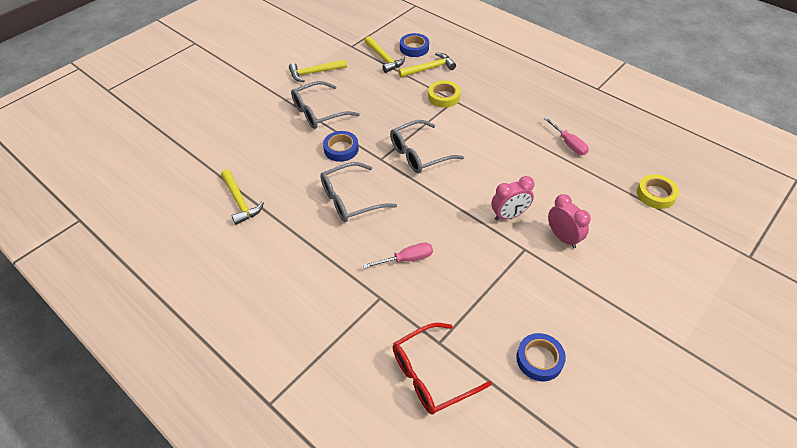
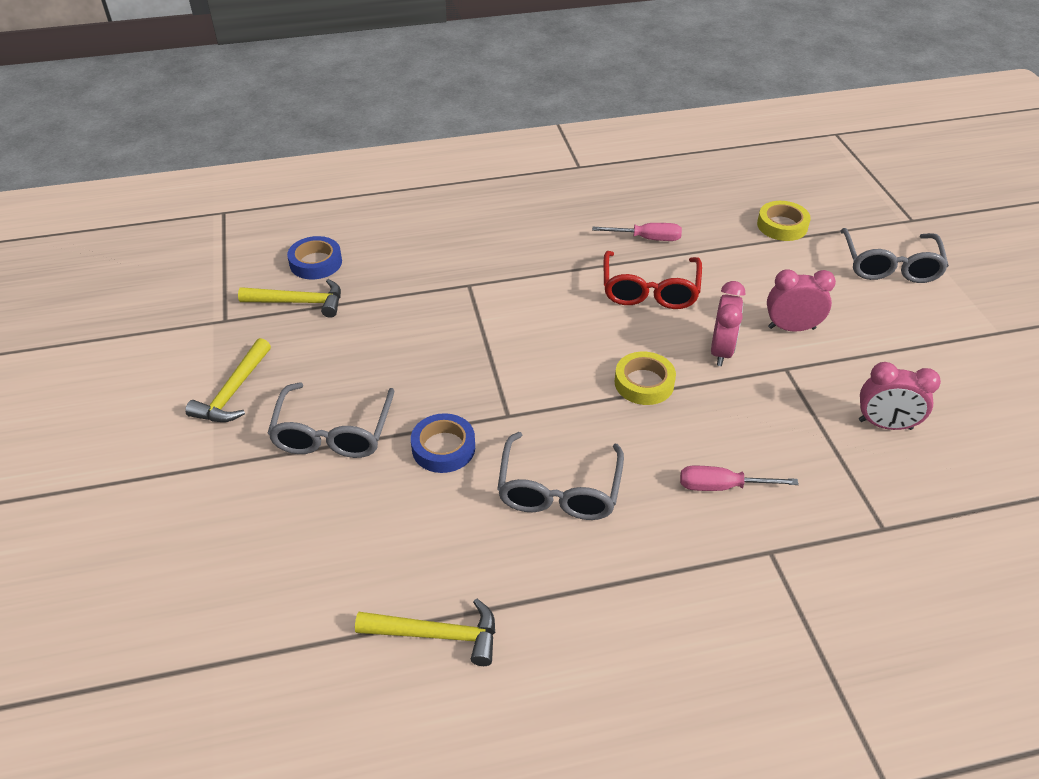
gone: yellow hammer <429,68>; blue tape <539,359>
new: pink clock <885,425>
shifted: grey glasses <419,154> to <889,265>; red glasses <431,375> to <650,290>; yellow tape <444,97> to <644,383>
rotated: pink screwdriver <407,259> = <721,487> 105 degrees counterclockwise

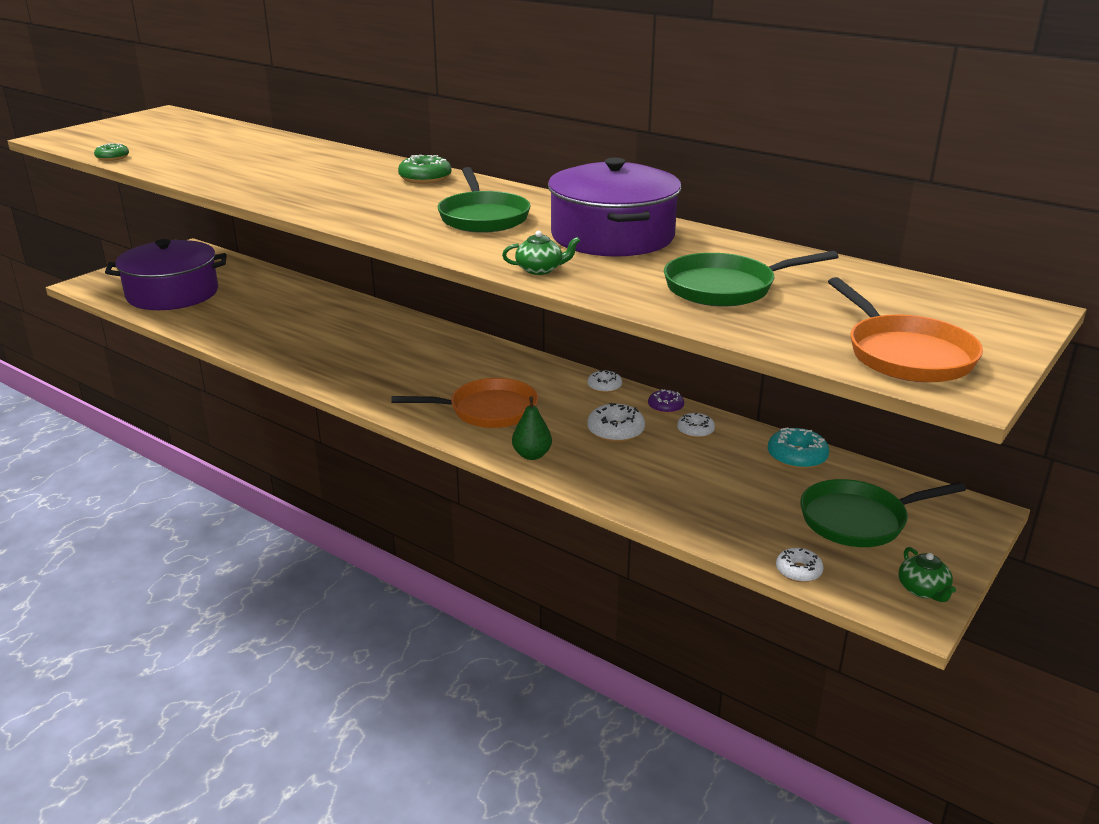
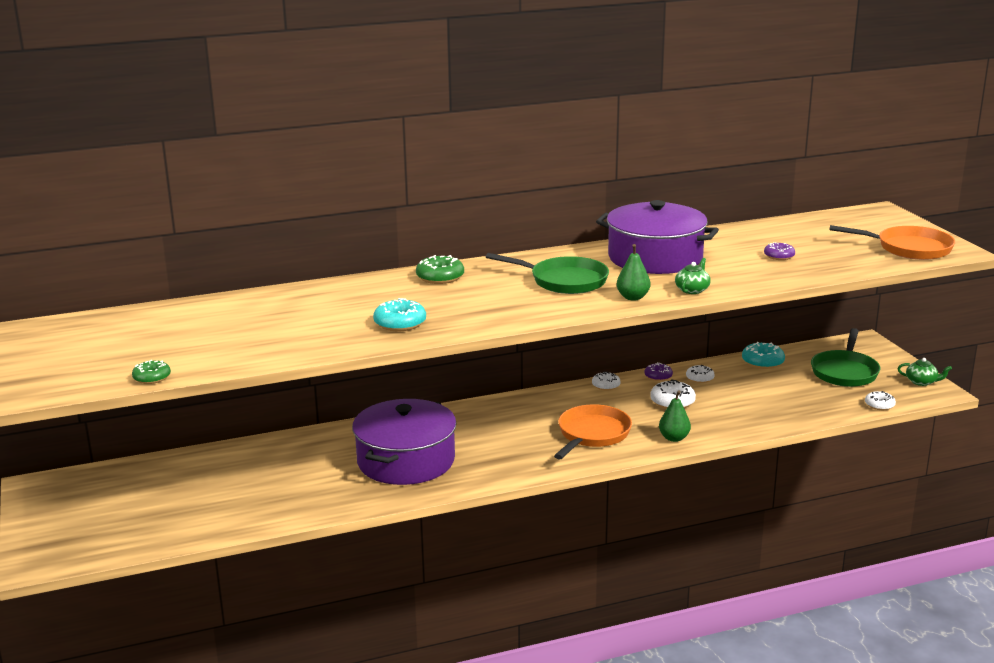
new: turquoise donut <400,323>; green pear <633,297>
shifted: purple pot <172,294> to <406,461>
swapped: green pan <726,288> to purple donut <779,256>

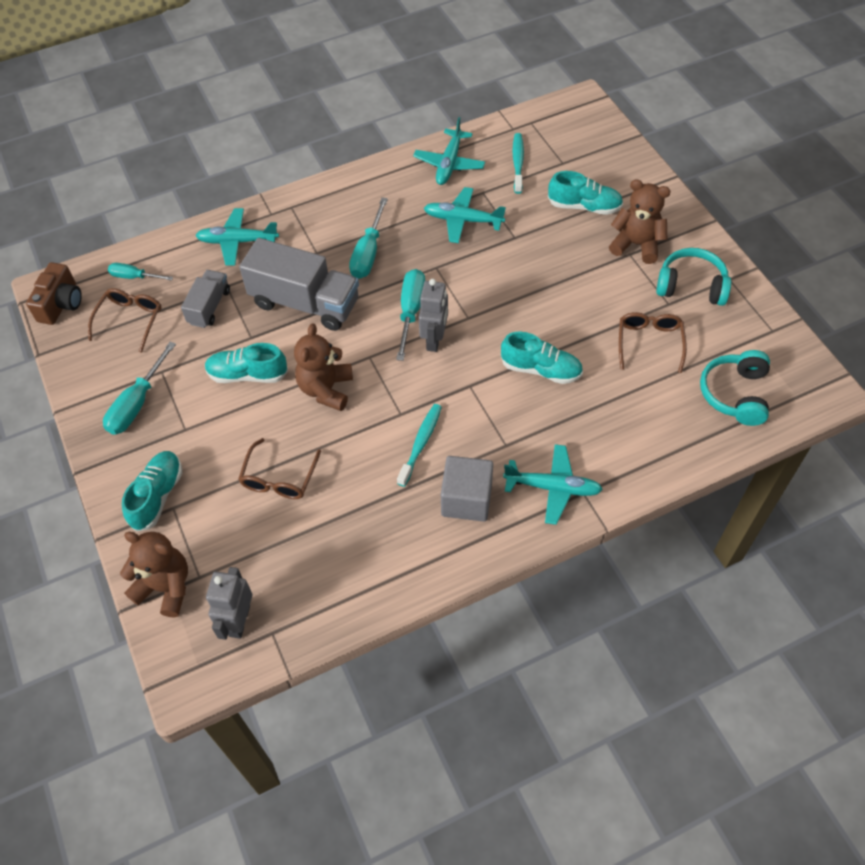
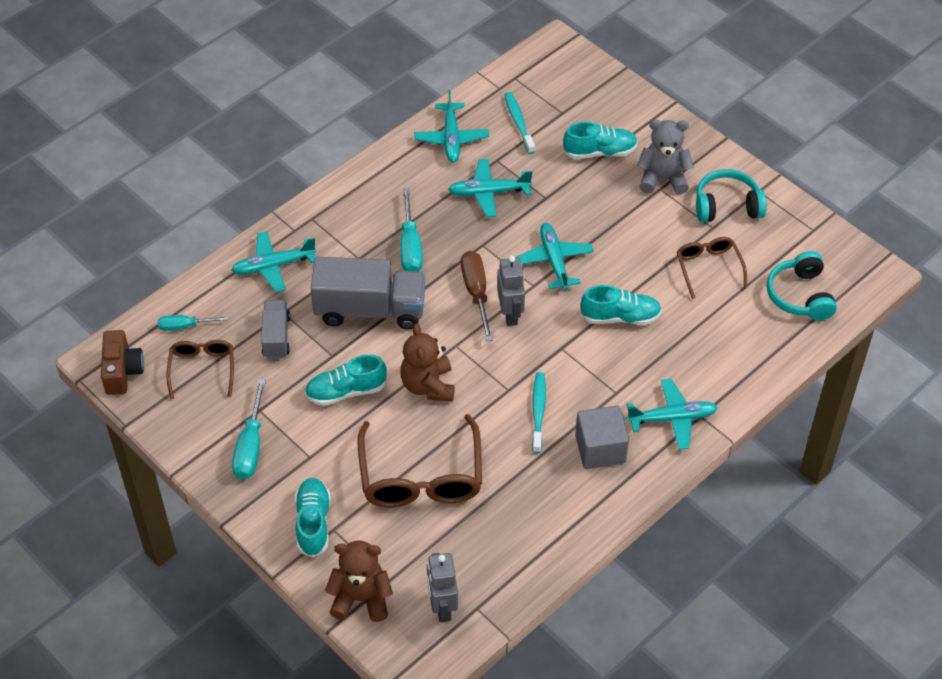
new: turquoise plane <554,261>
repainted: turquoise screwdriver <410,311> to brown screwdriver <476,293>; brown teddy bear <636,245> to grey teddy bear <662,178>
scaled: brown glasses <279,478> = <421,476> x1.77

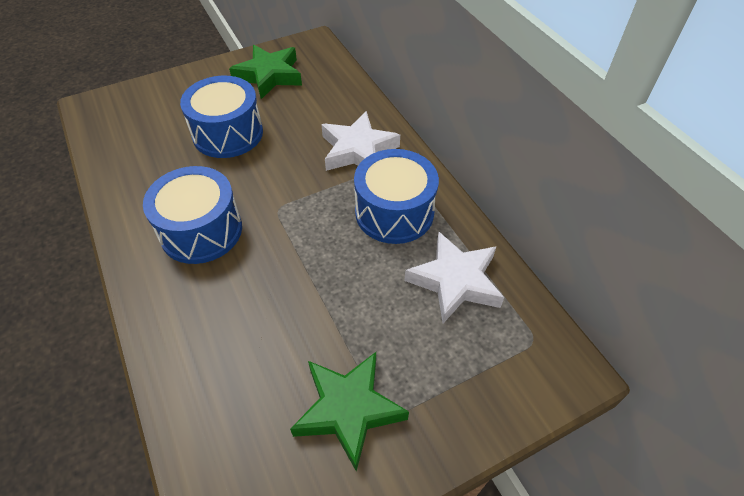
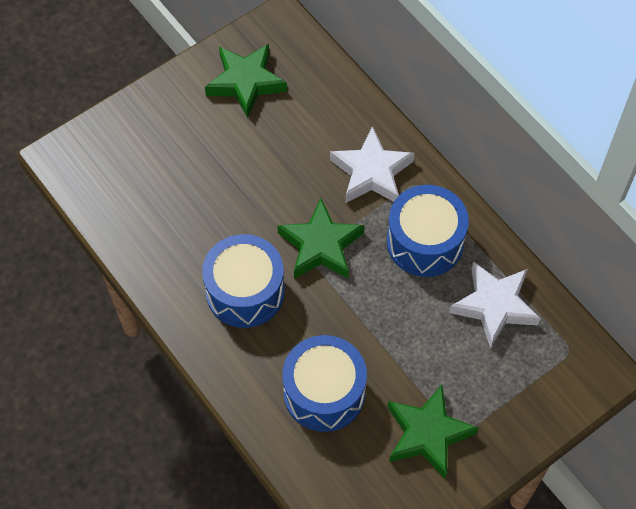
new: green star <321,245>
shifted: blue drum <228,133> to <324,392>

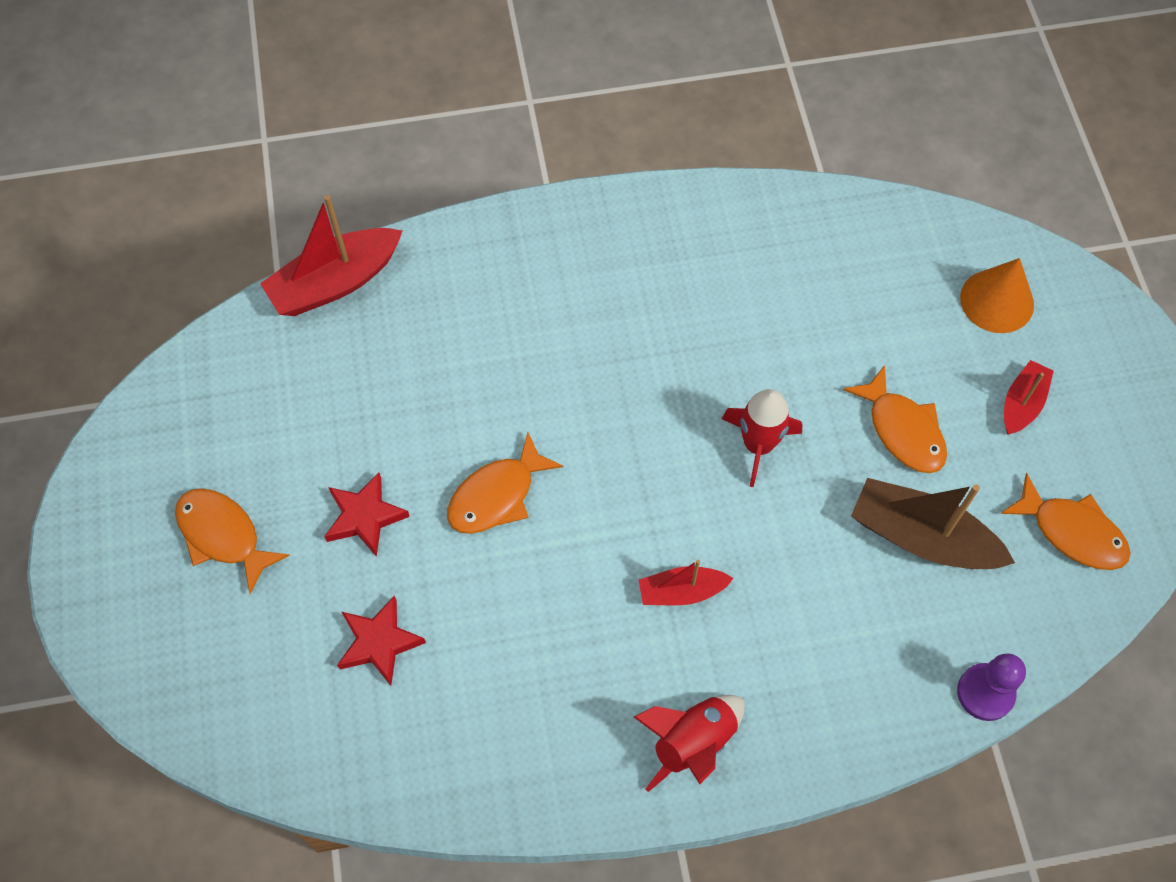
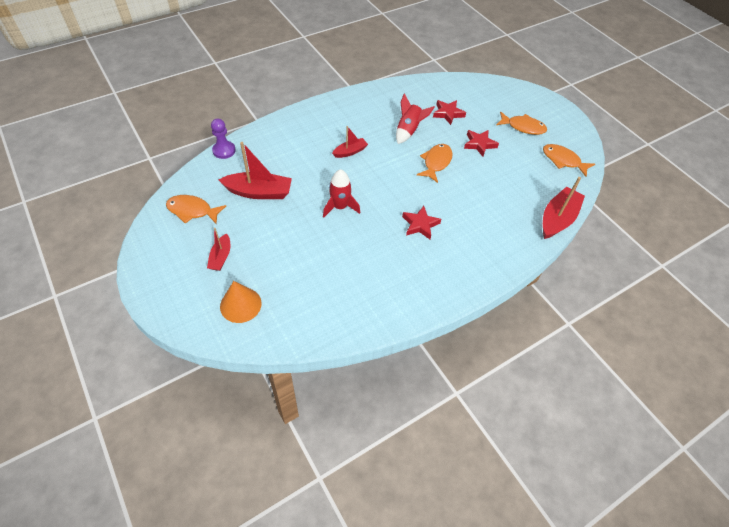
new: red star <420,224>
shifted: red rocket <692,742> to <408,131>; orange fish <902,430> to <563,160>
repainted: brown boat <922,537> to red boat <259,192>

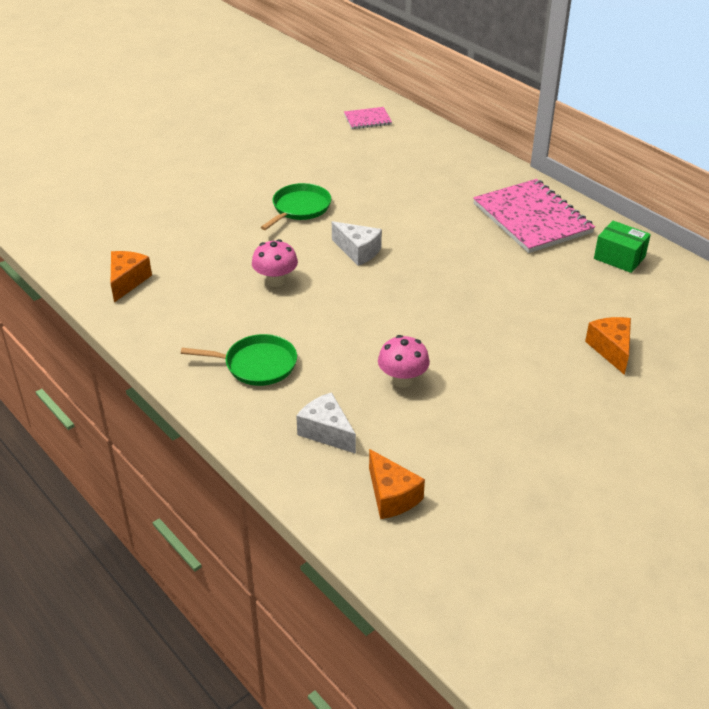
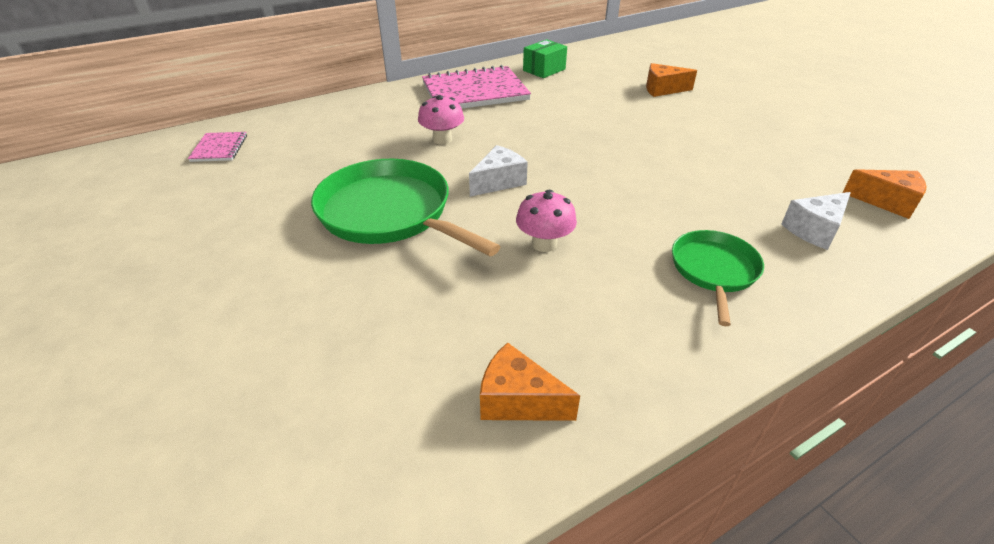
shifted: pink mushroom <402,380> to <442,139>
rotated: orange cheese <392,496> = <886,202> 45 degrees clockwise
scaled: green pan <299,208> = <390,213> x1.73

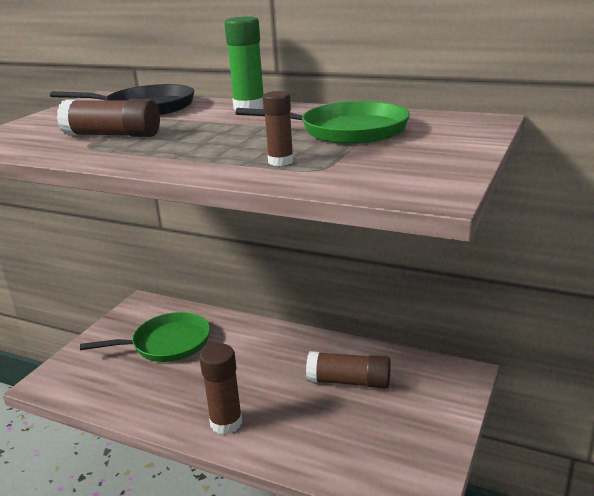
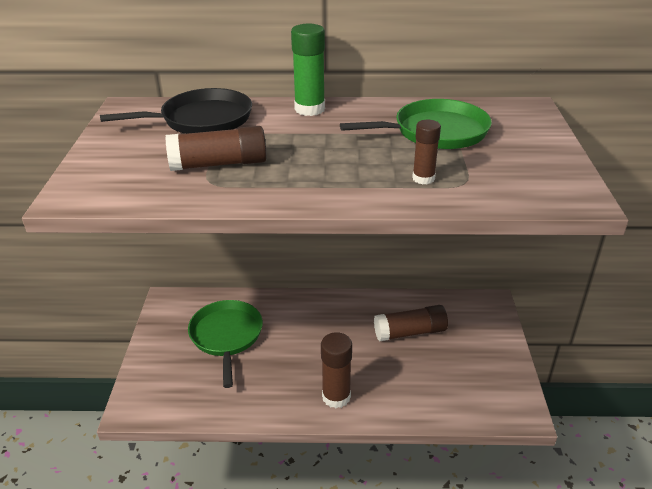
rotated: green pan <167,343> = <226,336> 60 degrees counterclockwise

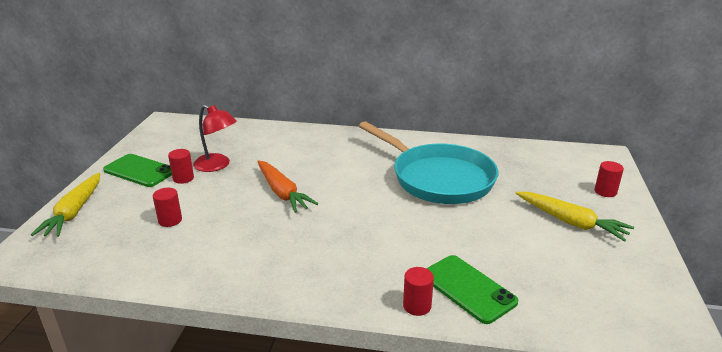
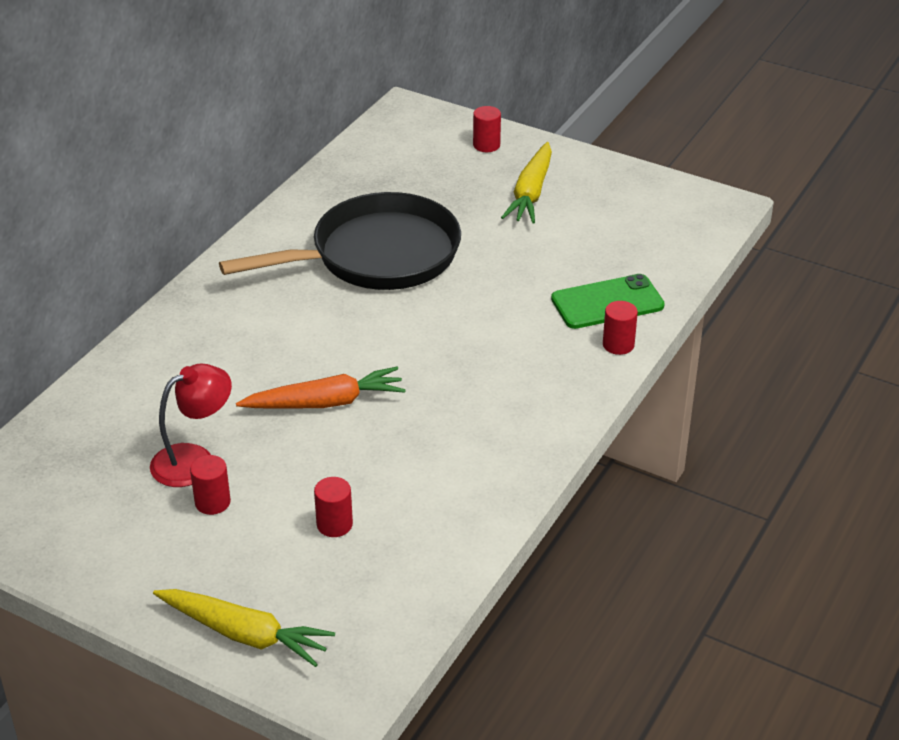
gone: green phone <140,171>
repainted: turquoise pan <437,178> to black pan <376,256>
rotated: yellow carrot <571,222> = <531,193> 135 degrees clockwise

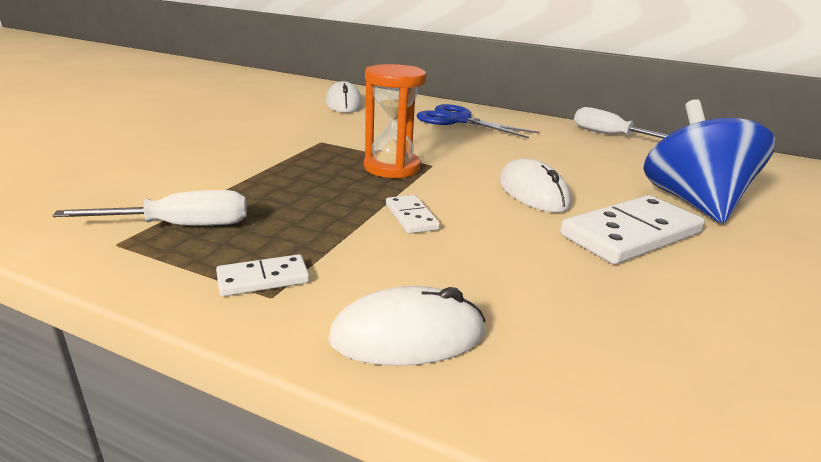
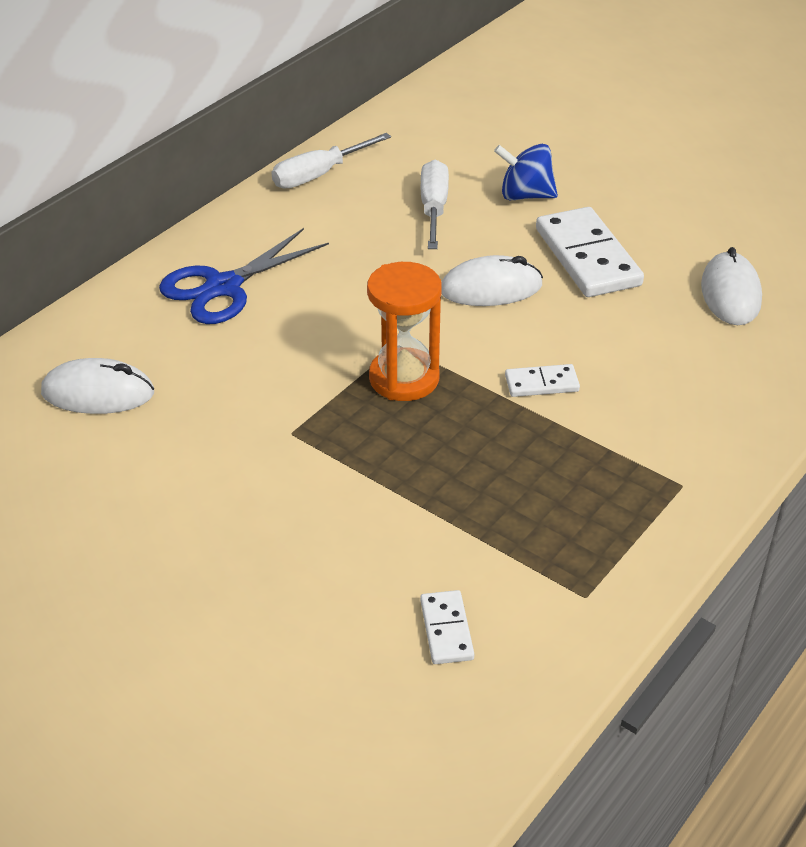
shifted: white screwdriver <182,226> to <433,208>; white domino <263,279> to <446,630>; white mouse <408,336> to <730,294>
scaled: blue spinning top <692,202> = <525,195> x0.60

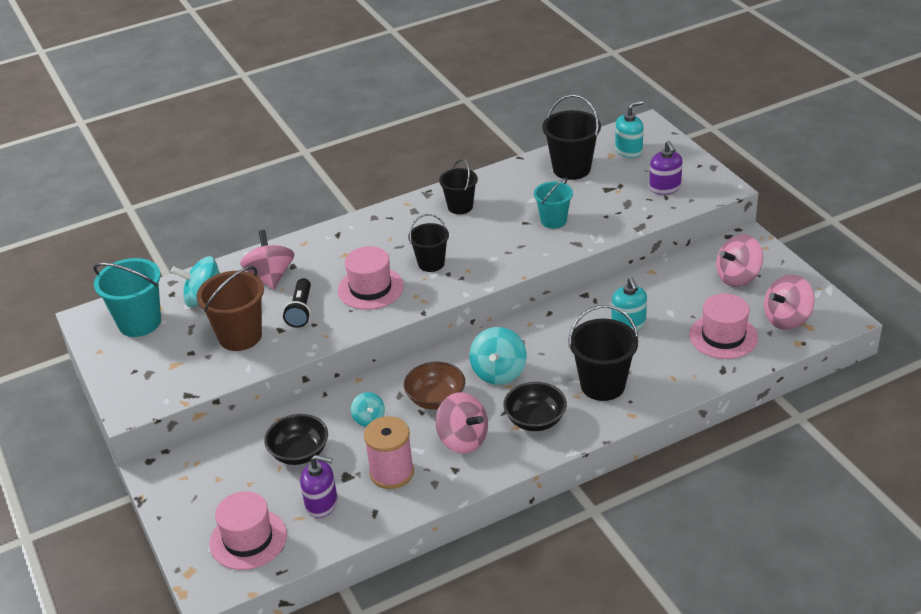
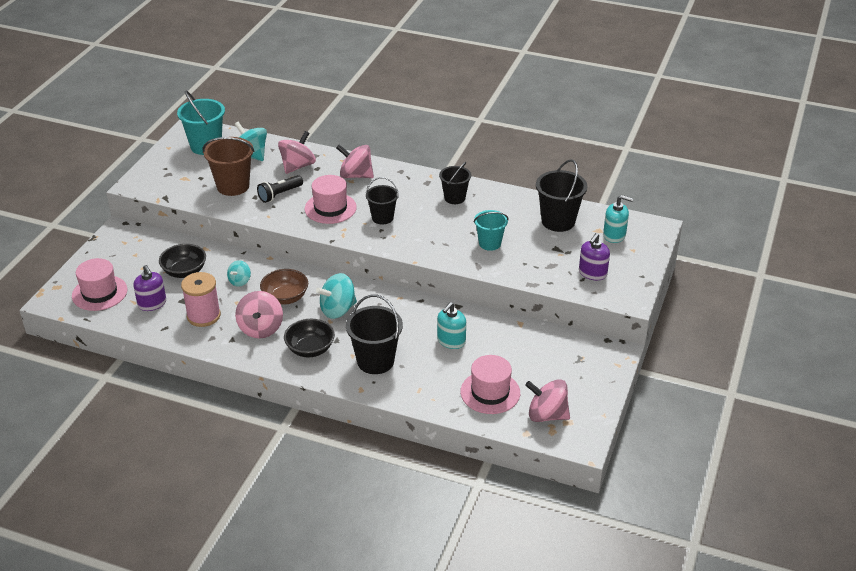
shifted: pink spinning top <738,277> to <356,175>

